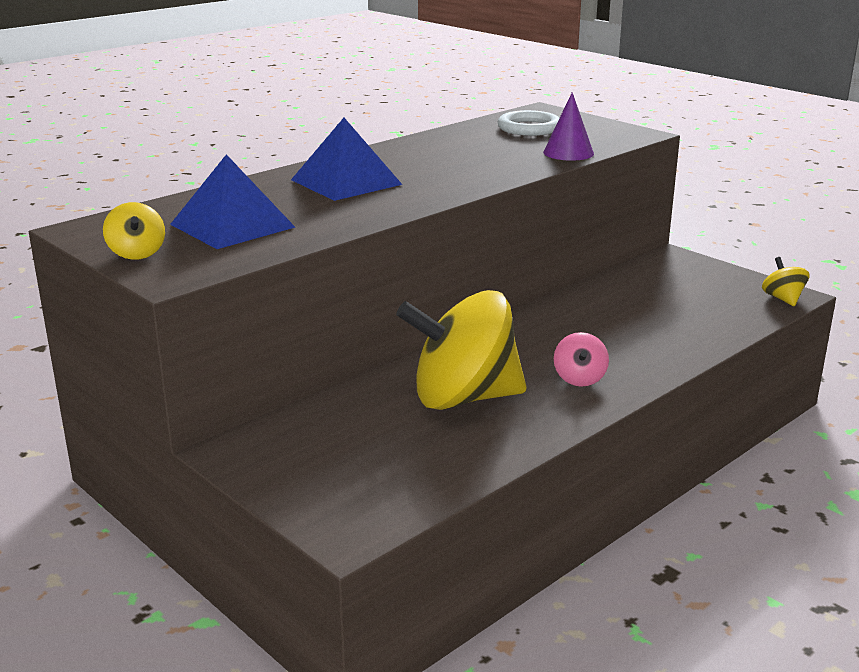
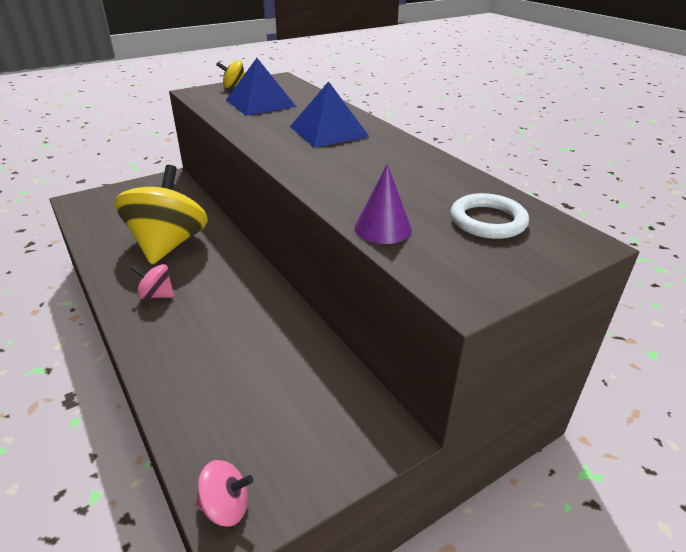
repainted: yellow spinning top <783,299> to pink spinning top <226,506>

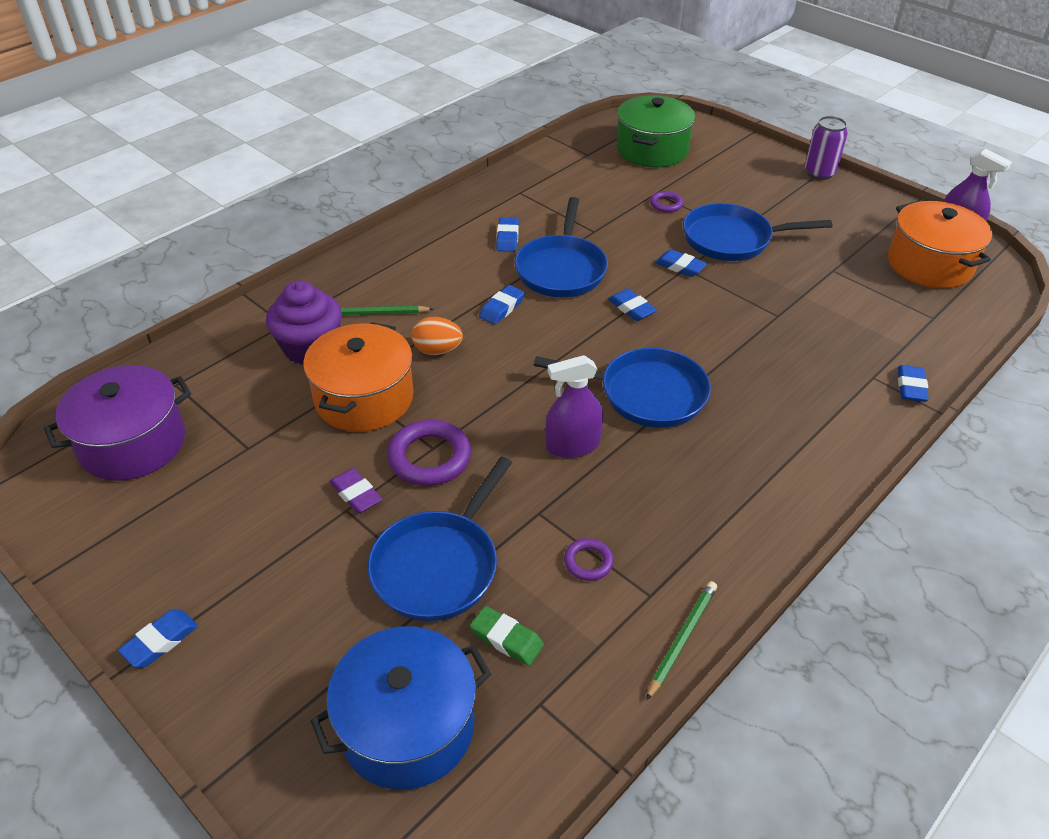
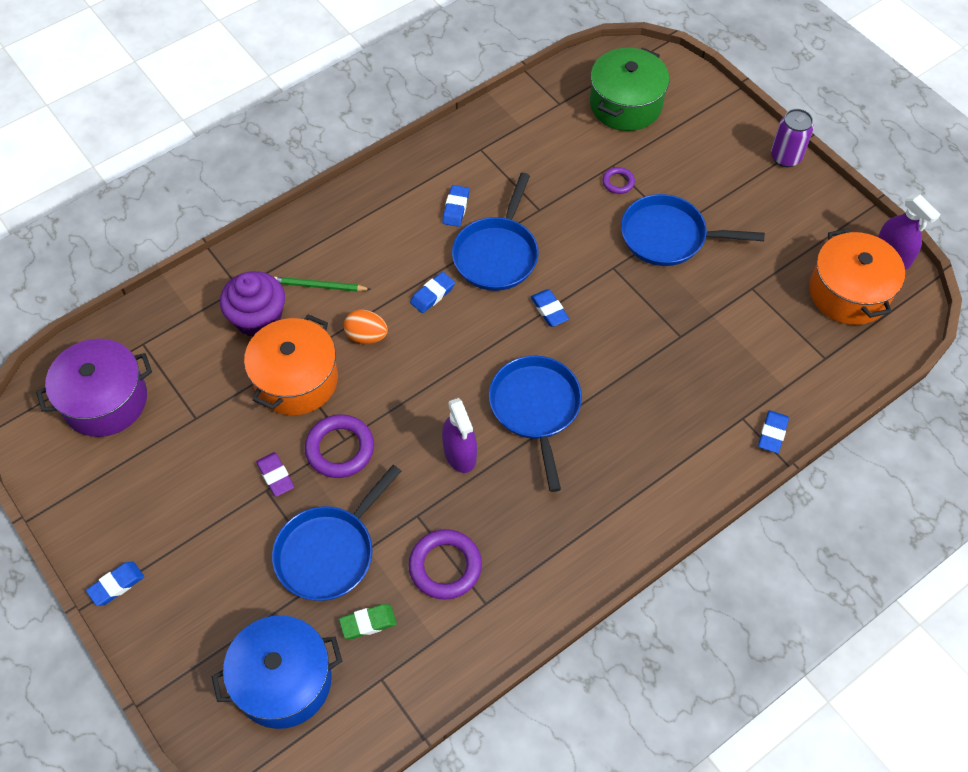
gone: green pencil <682,639>; blue eraser <680,266>
rotated: green eraser <506,639> = <368,623> 60 degrees counterclockwise; blue pan <646,394> = <536,408> 120 degrees counterclockwise; purple spray bottle <573,445> = <460,453> 105 degrees counterclockwise
scaled: purple ring <588,562> = <445,566> x1.86

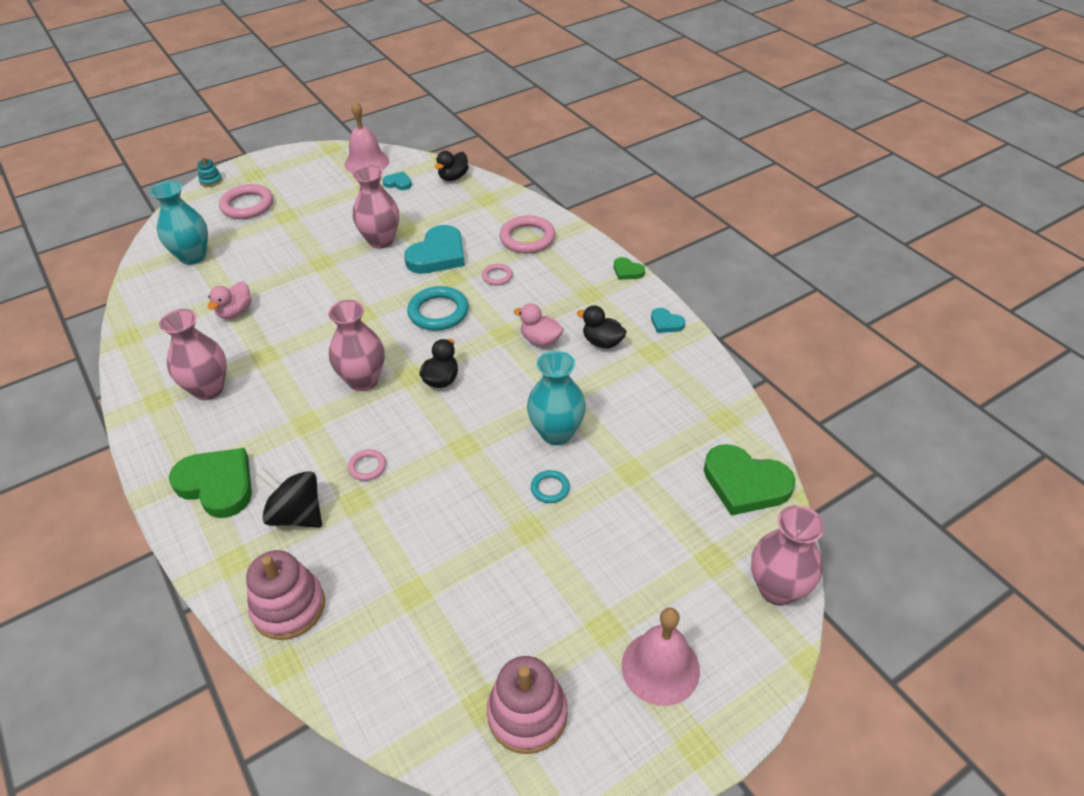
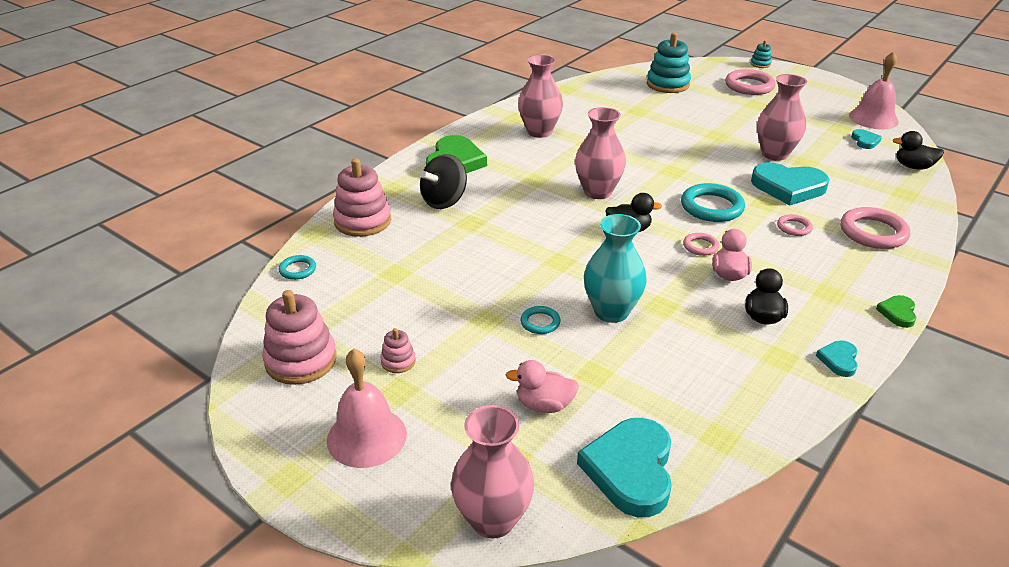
new: turquoise ring <298,270>; pink stacking toy <398,361>
shifted: pink duck <235,312> to <544,405>; pink ring <367,467> to <700,246>
swapped: turquoise vase <193,256> to turquoise stacking toy <668,84>
repainted: green heart <745,483> to turquoise heart <630,470>
rotated: black spinning top <297,515> = <444,201> 150 degrees counterclockwise

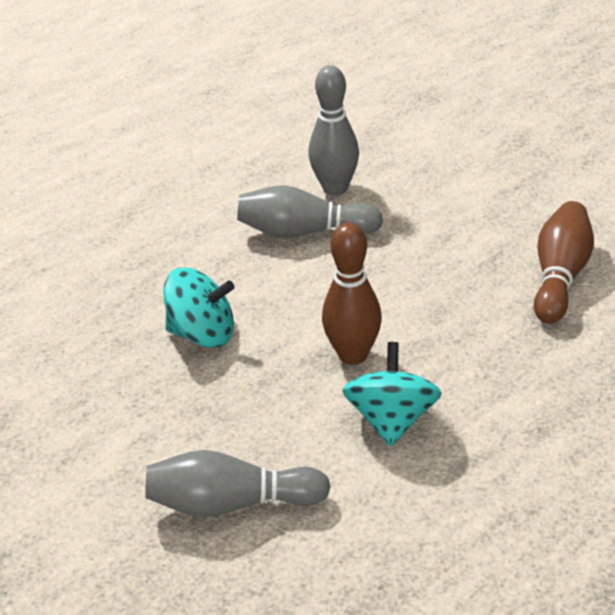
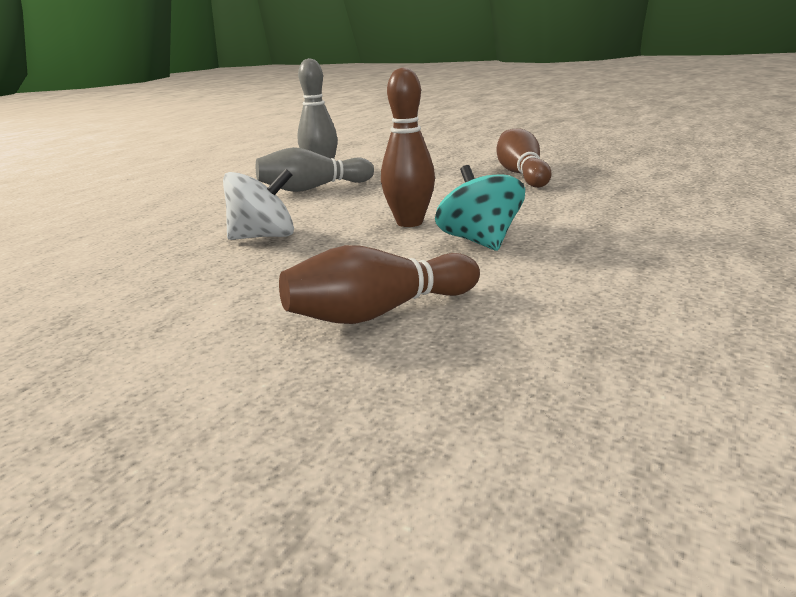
repainted: grey bowling pin <231,503> to brown bowling pin <380,312>; turquoise spinning top <202,334> to white spinning top <264,237>

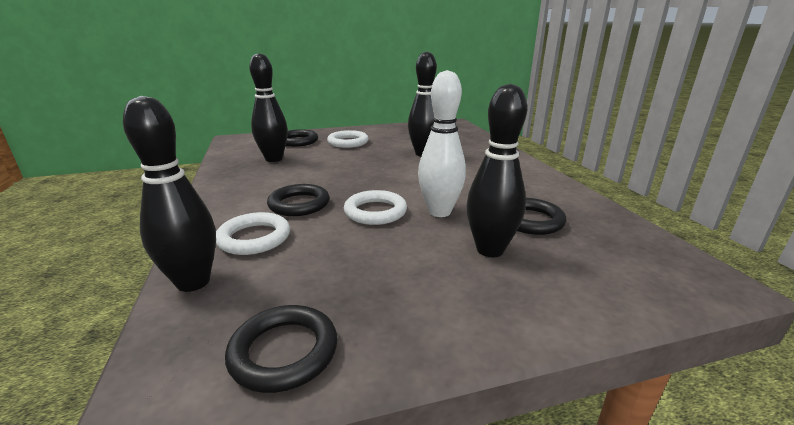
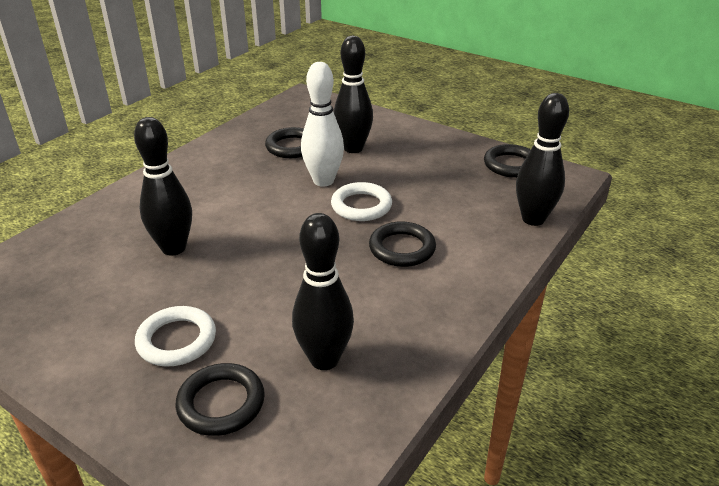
gone: white ring <254,238>

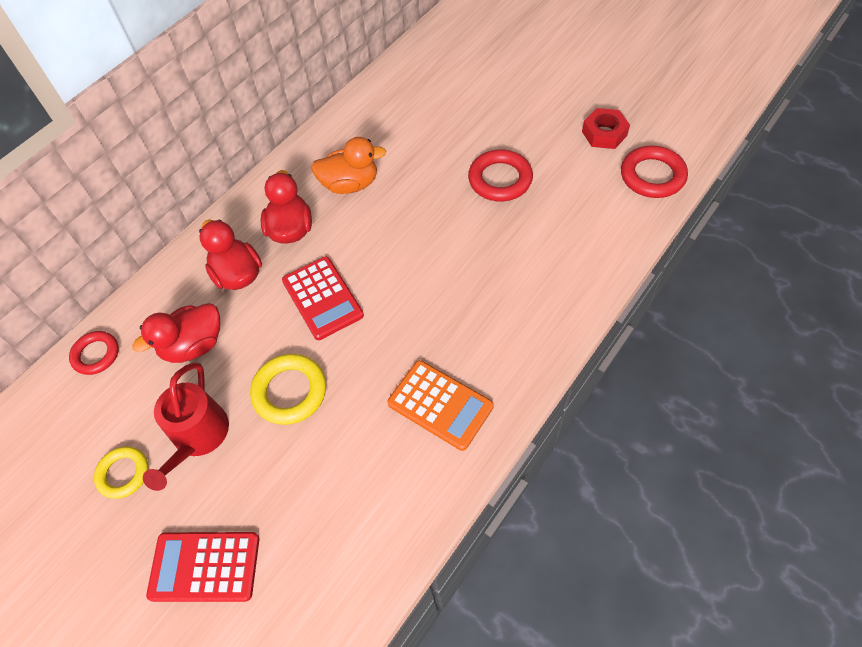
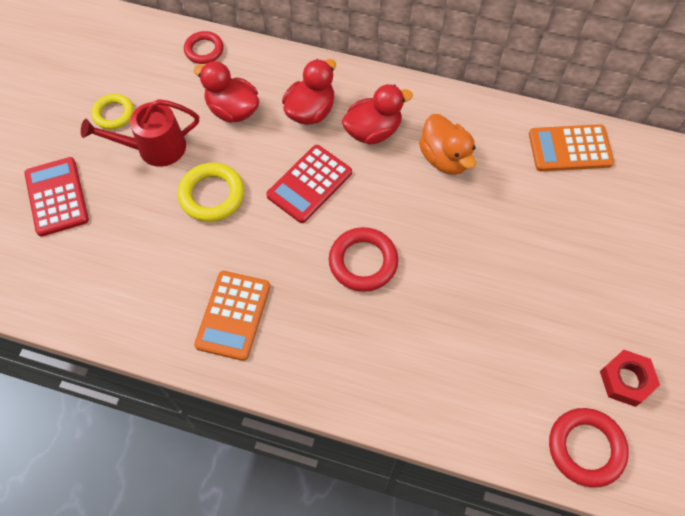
new: orange calculator <570,149>
shifted: red ring <500,179> to <363,262>

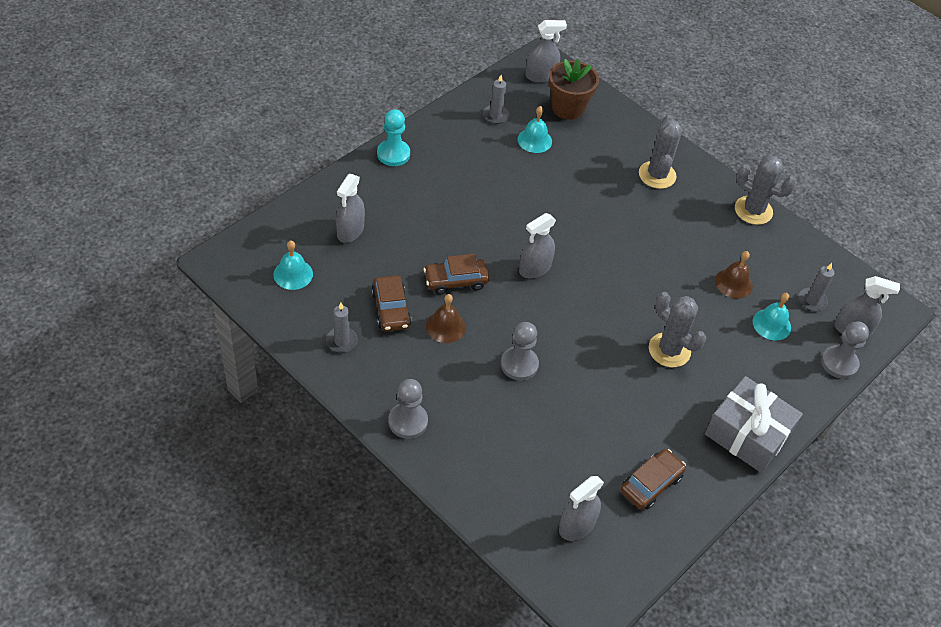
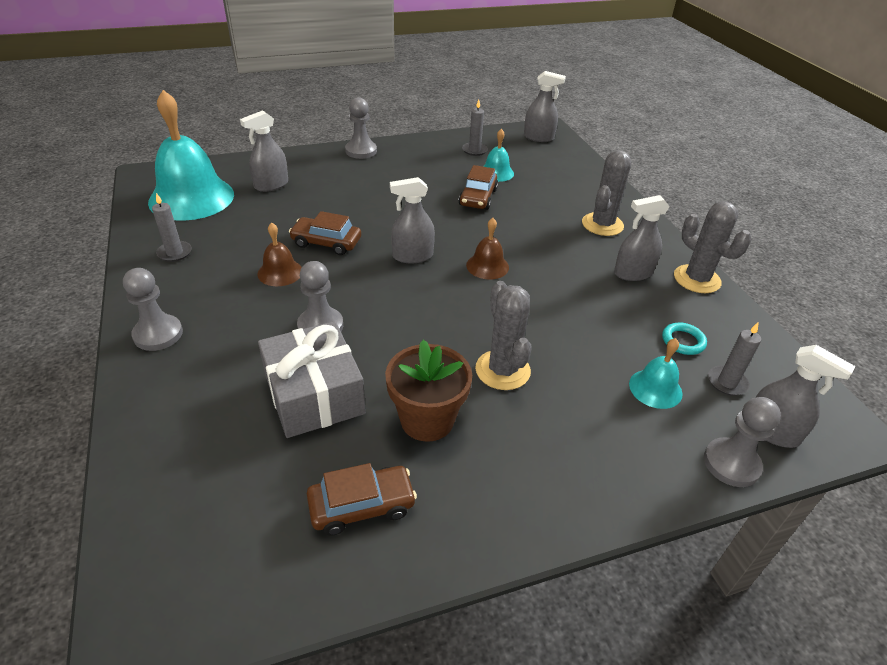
new: turquoise ring <683,341>
shifted: brown car <391,309> to <478,197>; brown flower pot <568,108> to <427,420>; grey spray bottle <576,526> to <633,273>; grey gift <747,434> to <314,394>; brown bell <733,283> to <487,266>
repainted: turquoise pawn <393,154> to grey pawn <361,151>
scaled: turquoise bell <293,274> = <191,198> x2.13

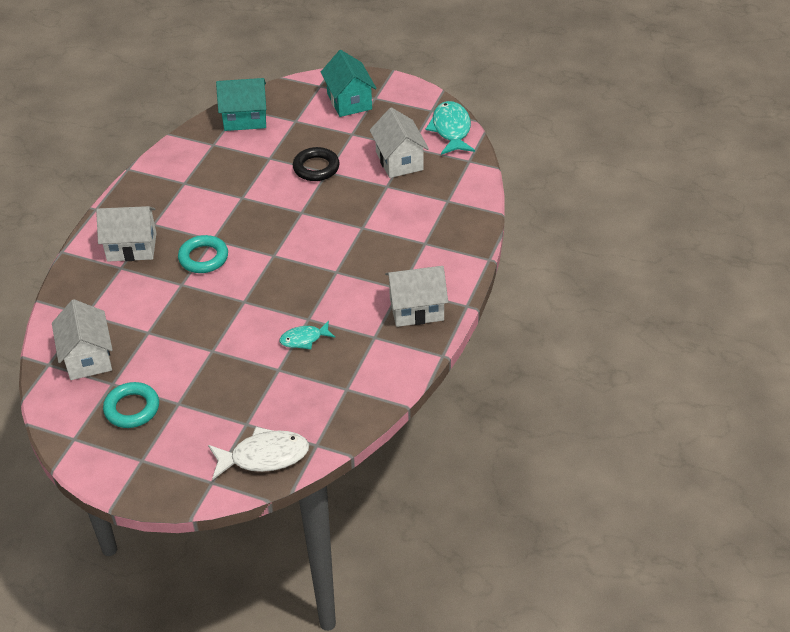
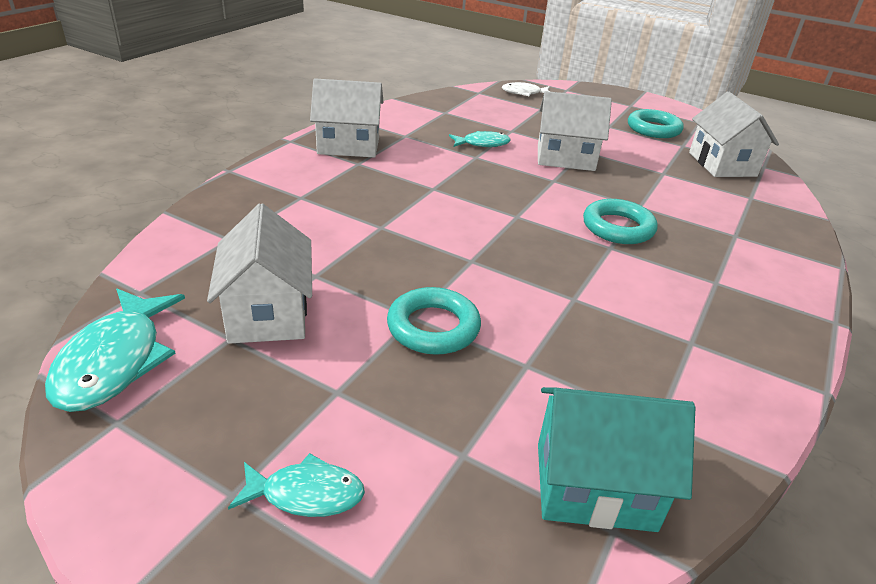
shifted: white house <132,247> to <565,158>
swapped: turquoise house <349,101> to turquoise fish <306,494>
repainted: black ring <316,168> to turquoise ring <433,327>
scaled: white fish <264,456> = <524,93> x0.59

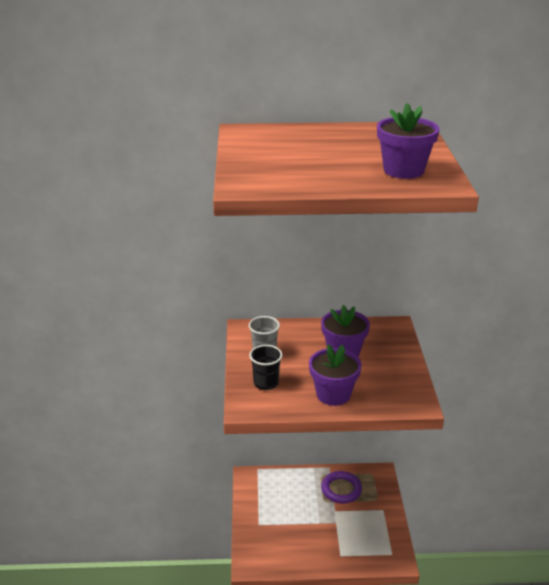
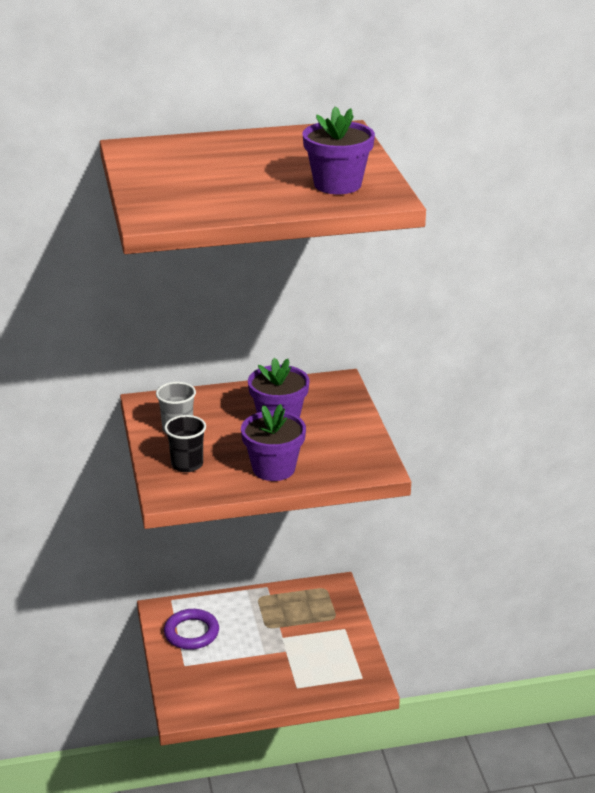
shifted: purple ring <341,489> to <191,633>

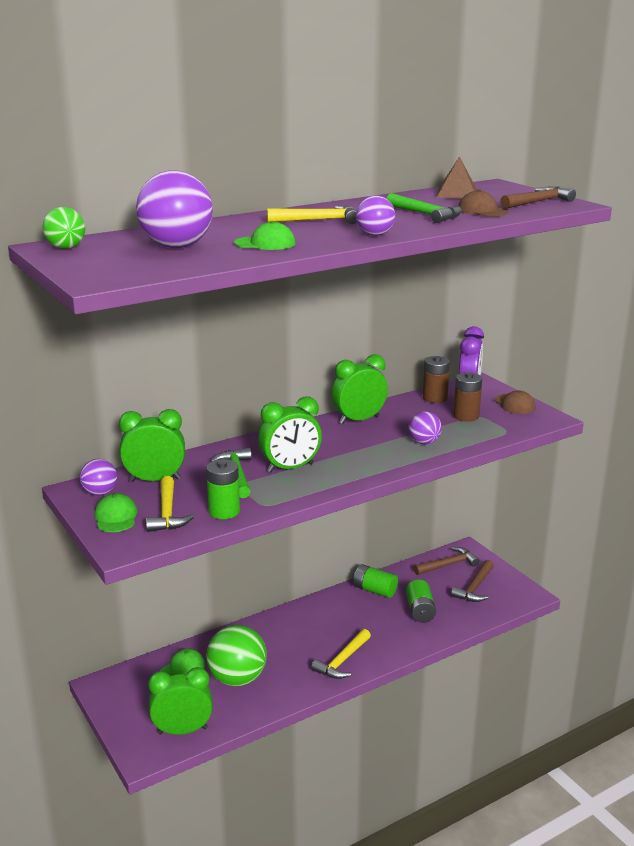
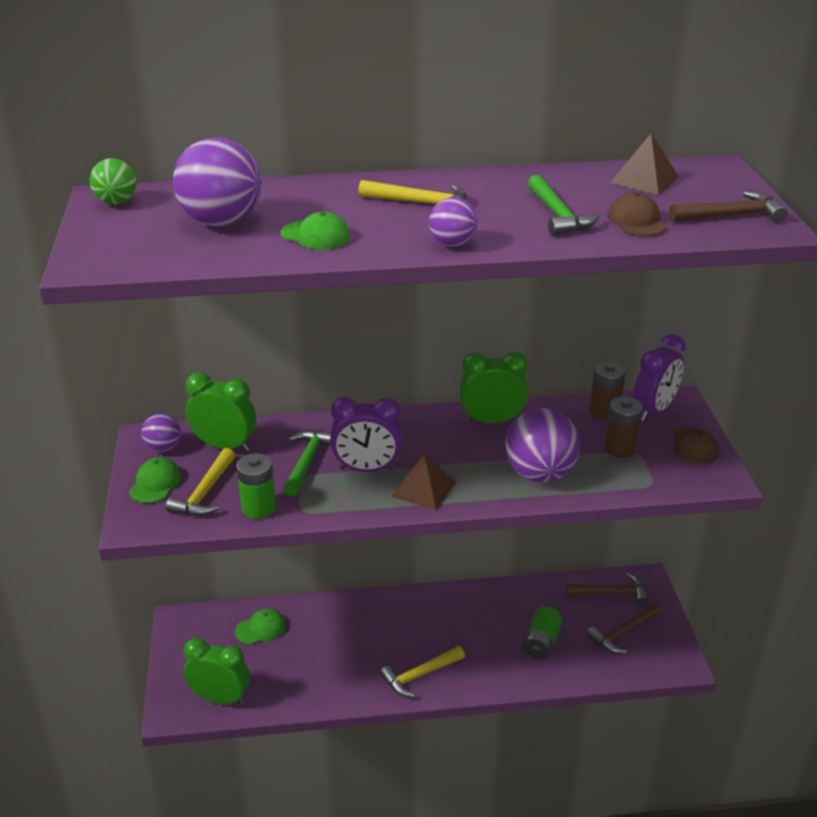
gone: green ball <237,679>; green battery <374,590>
new: brown pyramid <423,489>
repainted: green clock <290,468> to purple clock <367,469>
scaled: purple ball <424,442> = <539,474> x1.83

